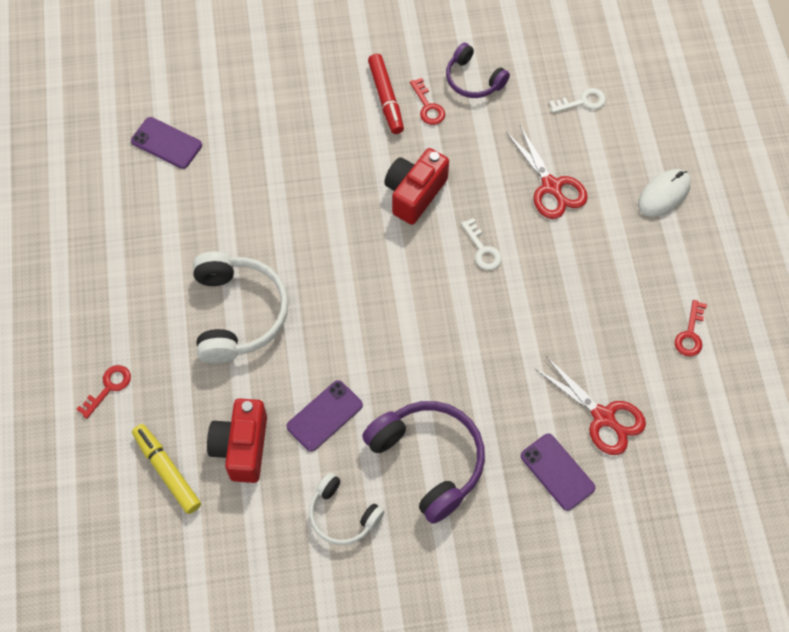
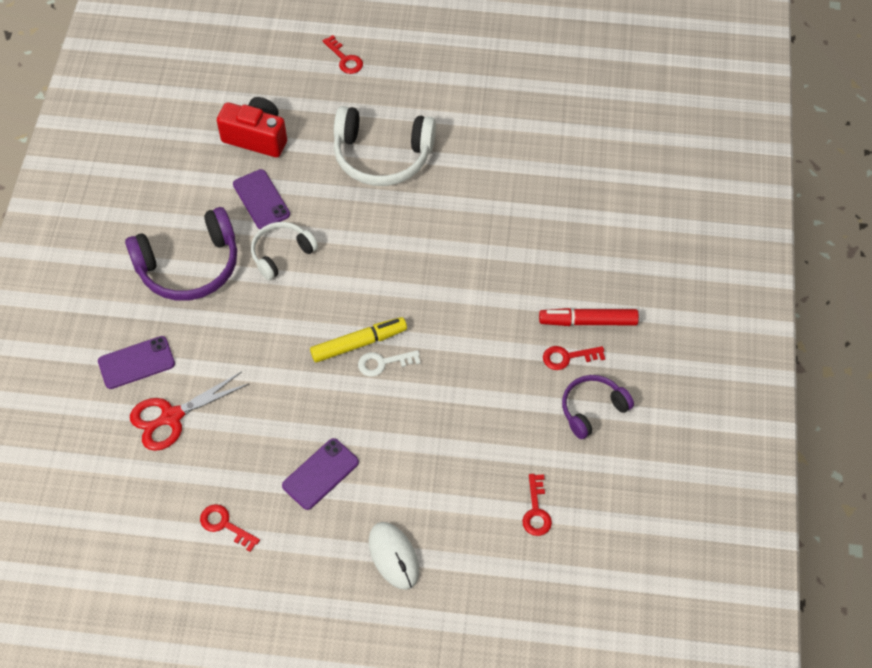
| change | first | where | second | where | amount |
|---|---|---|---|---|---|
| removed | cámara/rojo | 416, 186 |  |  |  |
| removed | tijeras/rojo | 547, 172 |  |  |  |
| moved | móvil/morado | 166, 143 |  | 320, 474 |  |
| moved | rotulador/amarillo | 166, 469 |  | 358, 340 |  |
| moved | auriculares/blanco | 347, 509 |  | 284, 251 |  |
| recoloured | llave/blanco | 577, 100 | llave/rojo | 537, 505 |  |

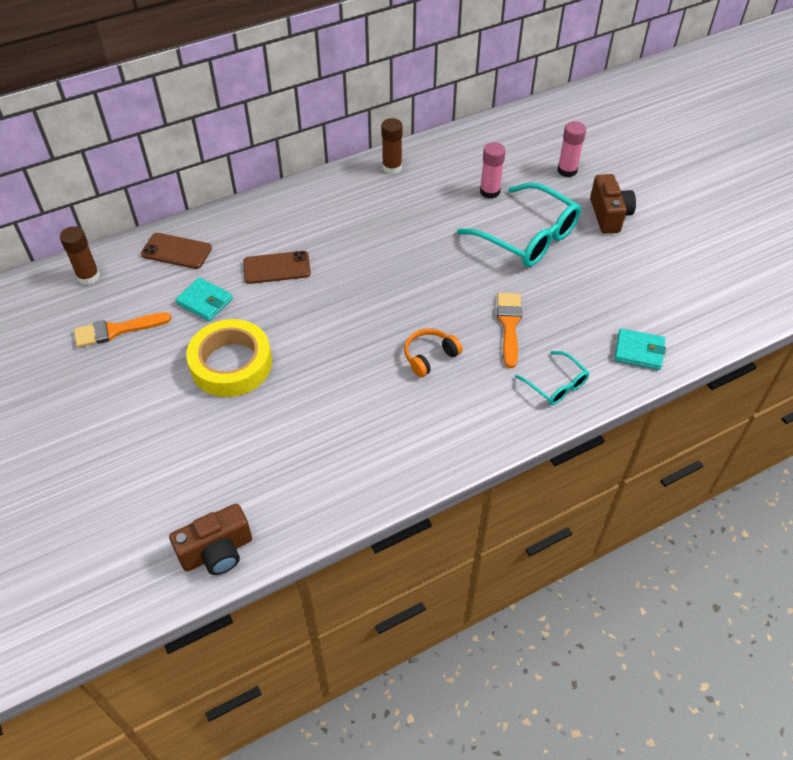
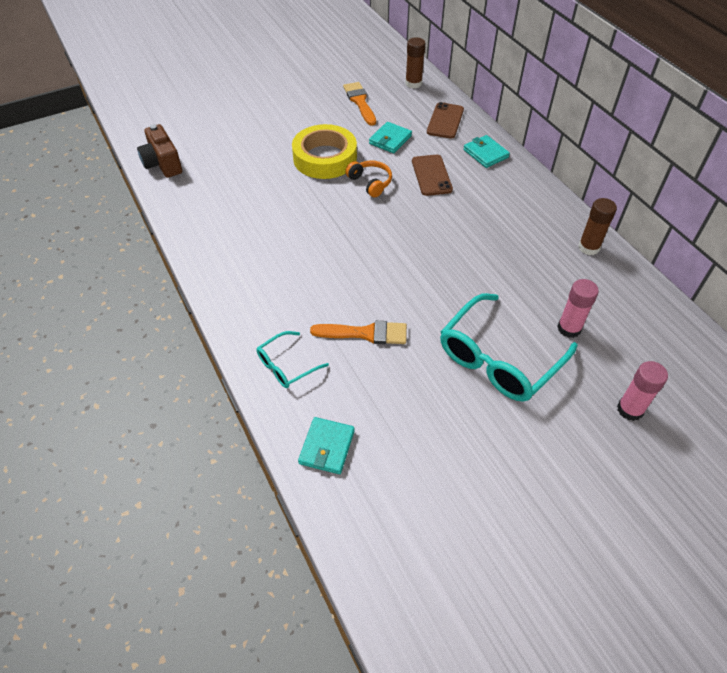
| change | first | where | second | where | amount |
|---|---|---|---|---|---|
| removed | cámara/marrón | 613, 204 |  |  |  |
| added |  |  | cartera/turquesa | 486, 151 |  |
| moved | auriculares/naranja | 433, 353 |  | 368, 179 |  |

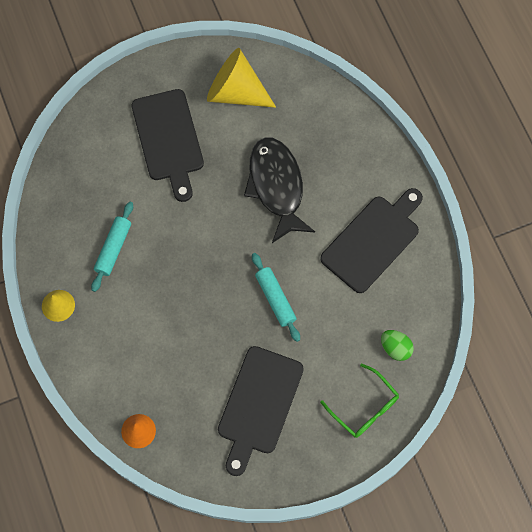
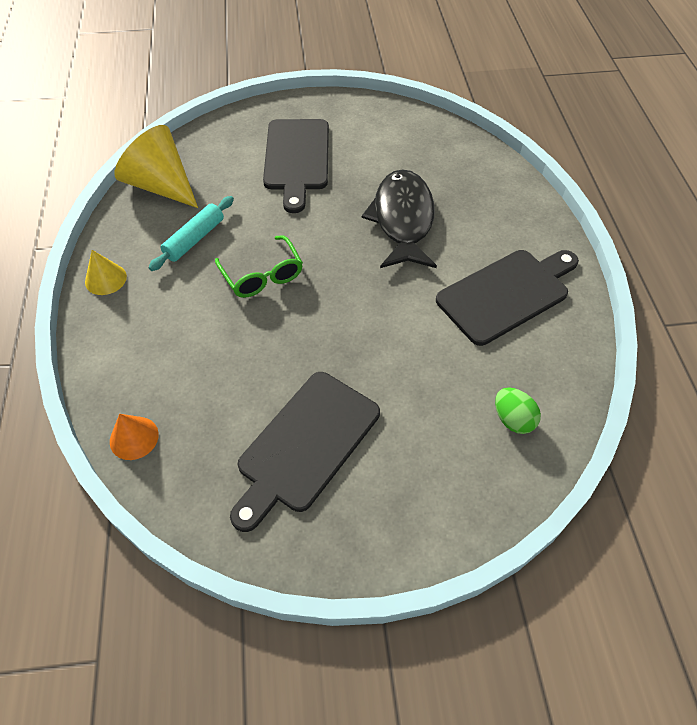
| change | first | where | second | where | amount |
|---|---|---|---|---|---|
| removed | rodillo/turquesa | 276, 297 |  |  |  |
| moved | cono/amarillo | 241, 78 |  | 156, 166 |  |
| moved | gafas/verde | 359, 400 |  | 259, 266 |  |

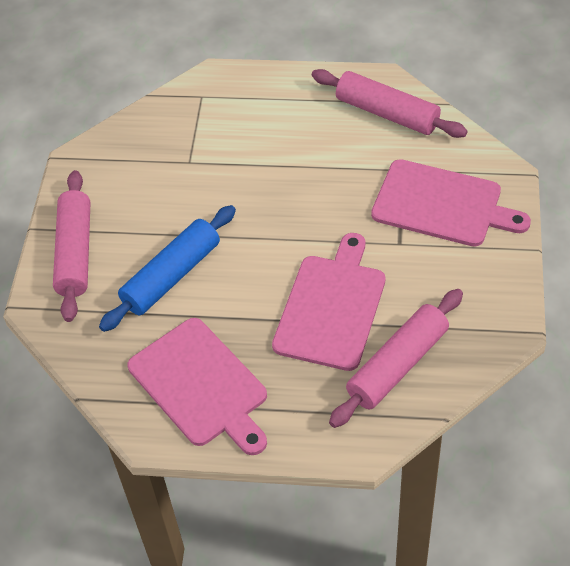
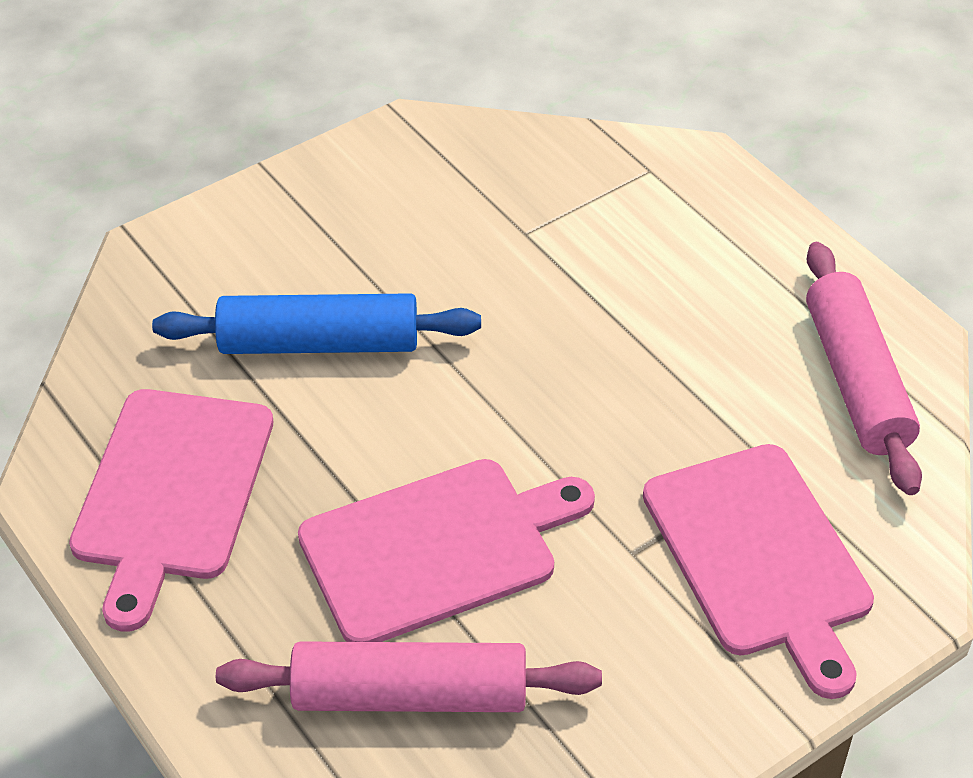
| change | first | where | second | where | amount |
|---|---|---|---|---|---|
| removed | rodillo/rosa | 71, 246 |  |  |  |

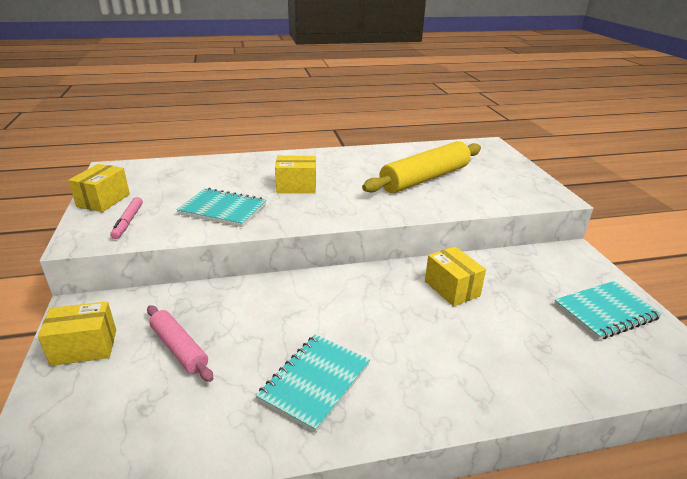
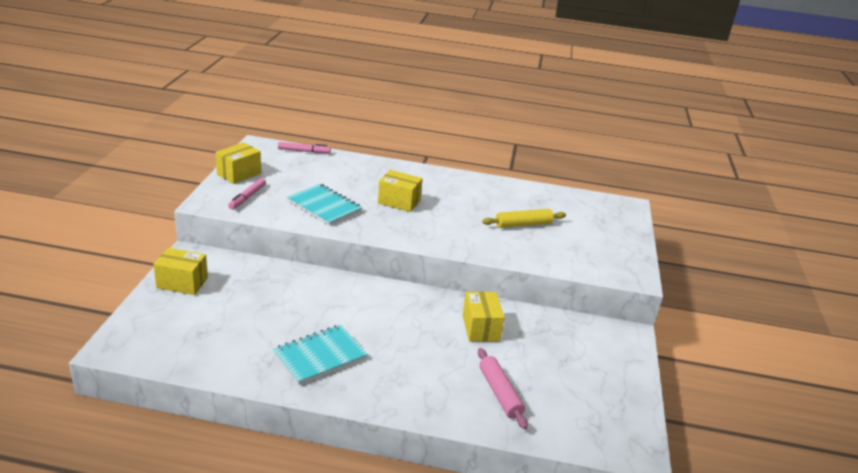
| change | first | where | second | where | amount |
|---|---|---|---|---|---|
| removed | cuaderno/turquesa | 608, 310 |  |  |  |
| added |  |  | rotulador/rosa | 304, 147 |  |
| moved | rodillo/rosa | 180, 343 |  | 503, 388 |  |
| resized | rodillo/amarillo | 421, 167 |  | 524, 218 | x0.55 |

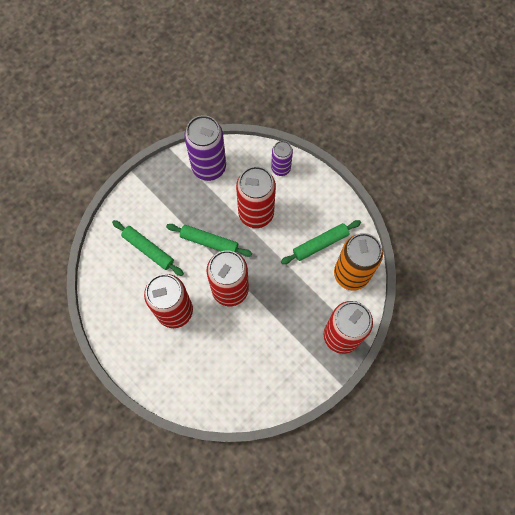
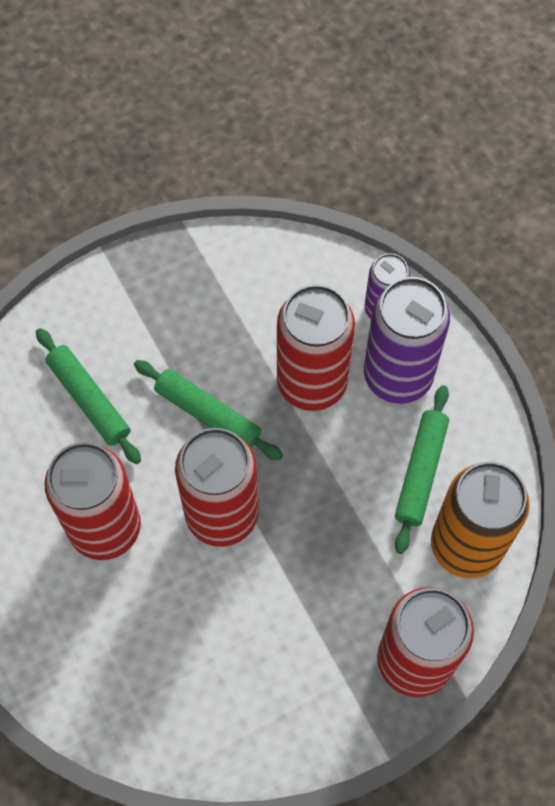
| change | first | where | second | where | amount |
|---|---|---|---|---|---|
| moved | lata/morado | 205, 148 |  | 407, 340 |  |
| turned | rodillo/verde | 321, 242 |  | 422, 469 | 60 degrees counterclockwise |

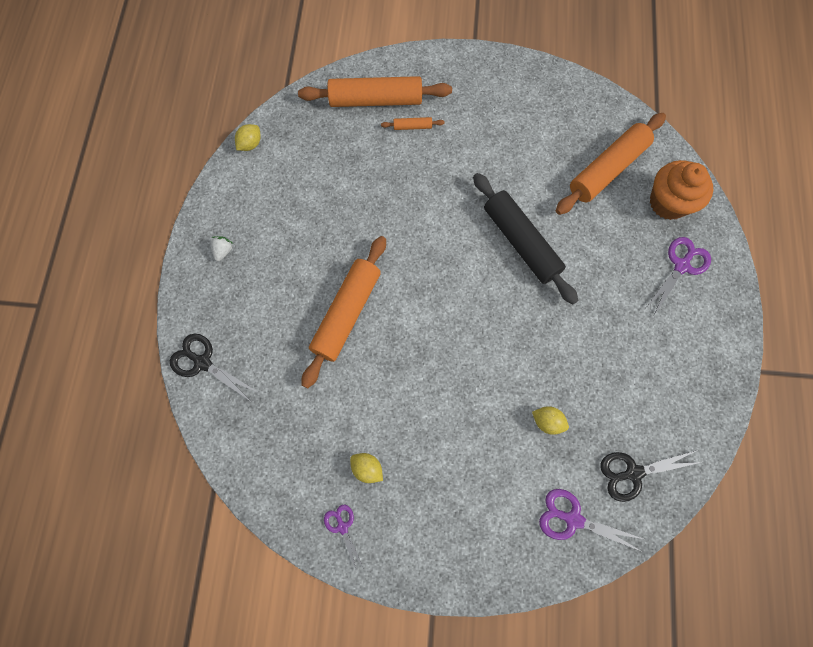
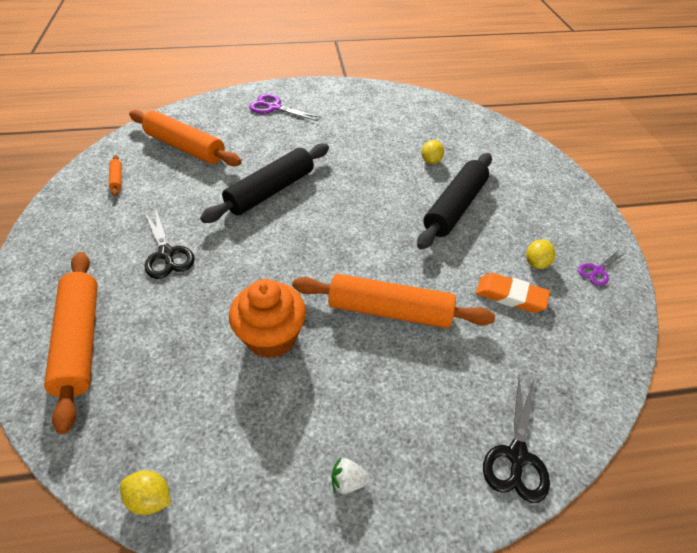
| change | first | where | second | where | amount |
|---|---|---|---|---|---|
| removed | tijeras/morado | 591, 520 |  |  |  |
| added |  |  | rodillo/negro | 454, 201 |  |
| added |  |  | goma de borrar/naranja | 513, 293 |  |
| moved | rodillo/naranja | 413, 123 |  | 115, 175 |  |
| moved | tijeras/negro | 651, 476 |  | 169, 244 |  |
| moved | magdalena/naranja | 681, 190 |  | 267, 319 |  |

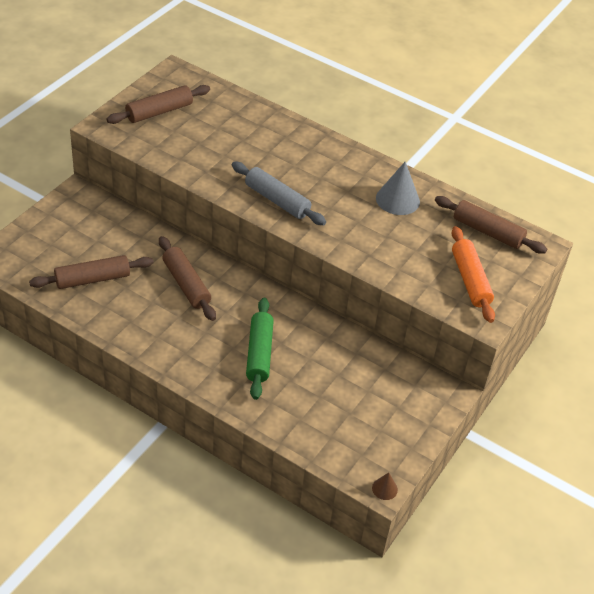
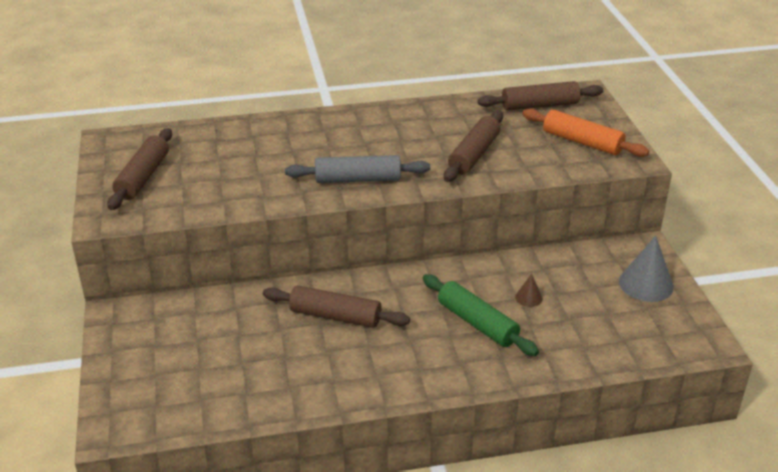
| change | first | where | second | where | amount |
|---|---|---|---|---|---|
| moved | rodillo/marrón | 91, 272 |  | 473, 146 |  |
| moved | cono/marrón | 385, 486 |  | 529, 290 |  |
| moved | cono/gris | 398, 188 |  | 646, 269 |  |

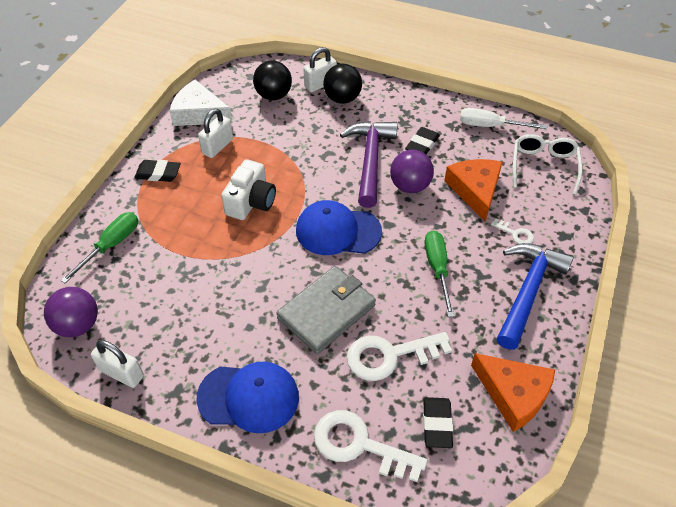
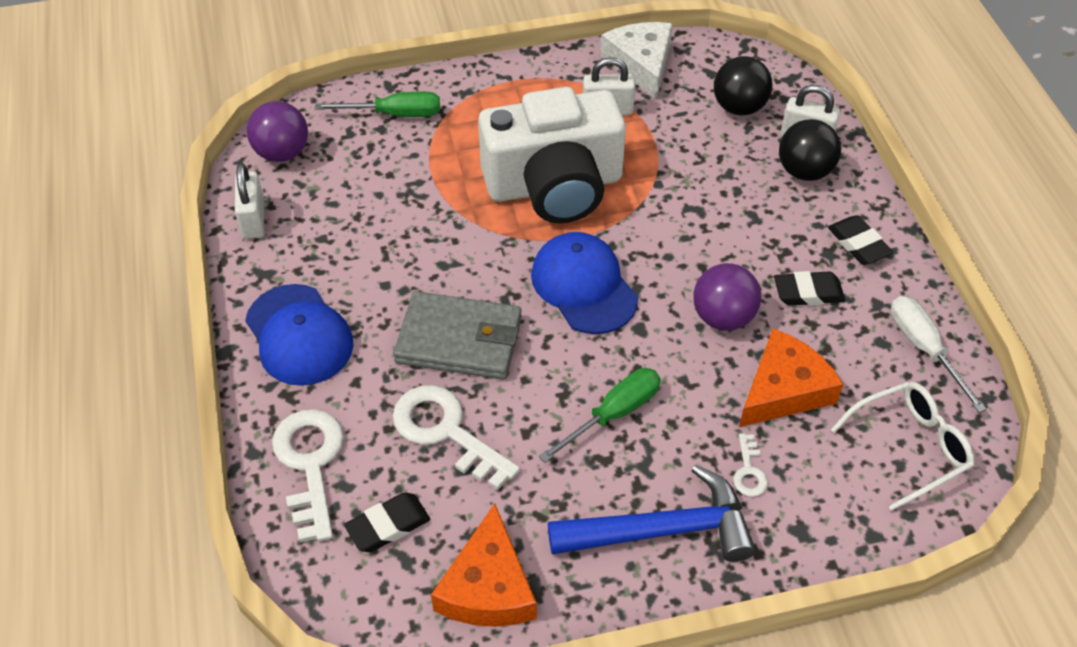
| change | first | where | second | where | amount |
|---|---|---|---|---|---|
| removed | martillo/morado | 369, 164 |  |  |  |
| moved | goma de borrar/negro | 157, 171 |  | 860, 240 |  |
| resized | cámara/blanco | 248, 189 |  | 552, 155 | x1.82 |

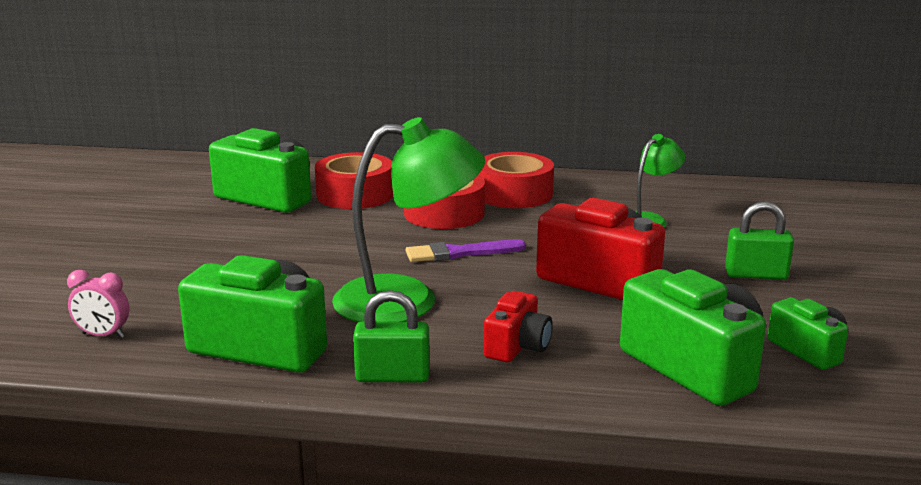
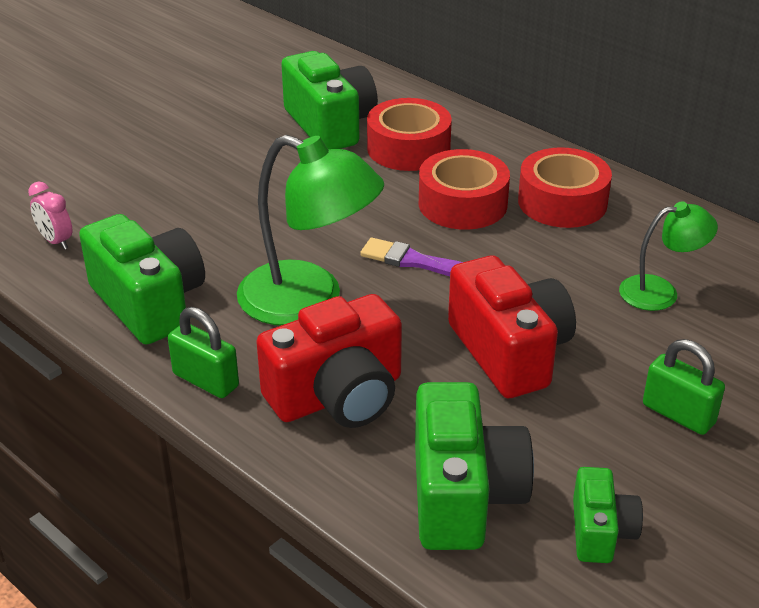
| change | first | where | second | where | amount |
|---|---|---|---|---|---|
| resized | cámara/rojo | 518, 326 |  | 329, 361 | x1.82 |

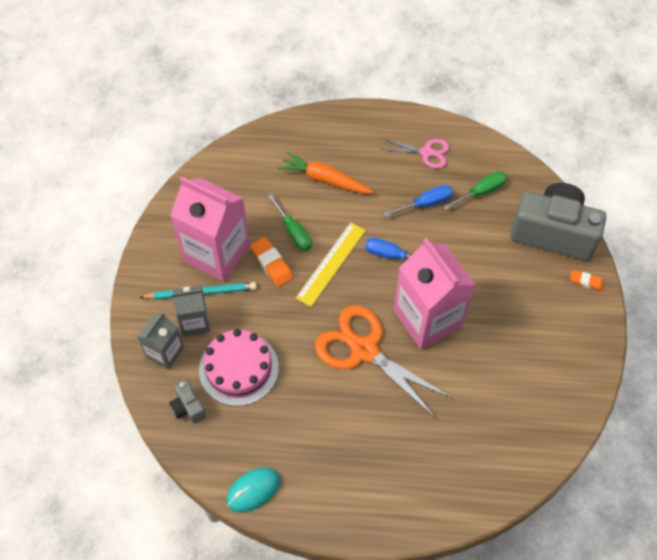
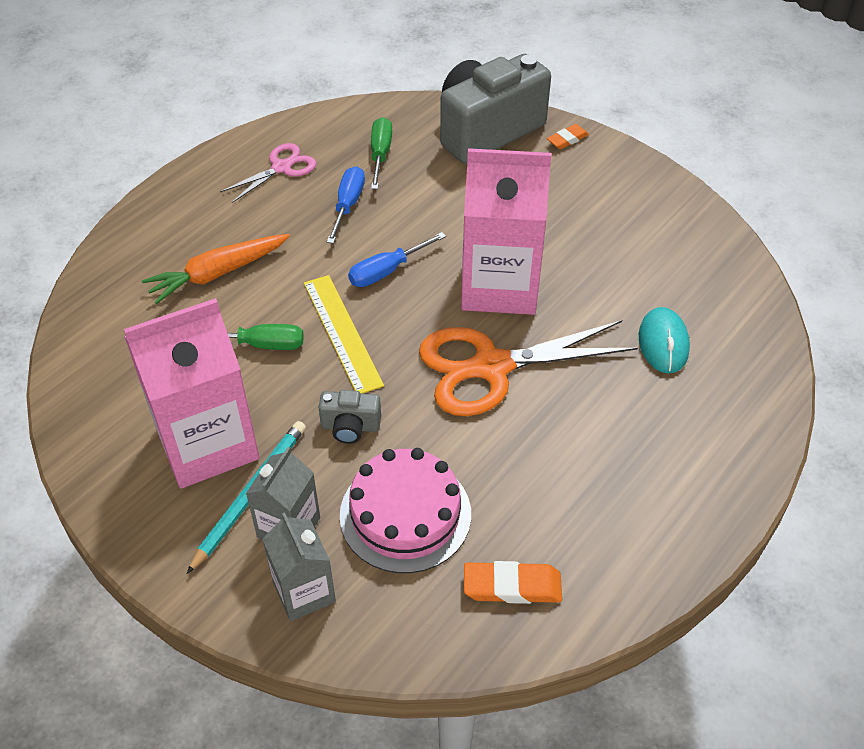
| change | first | where | second | where | amount |
|---|---|---|---|---|---|
| moved | cámara/gris | 187, 401 |  | 349, 417 |  |
| moved | ratón/turquesa | 253, 489 |  | 664, 340 |  |
| moved | goma de borrar/naranja | 272, 262 |  | 513, 582 |  |

